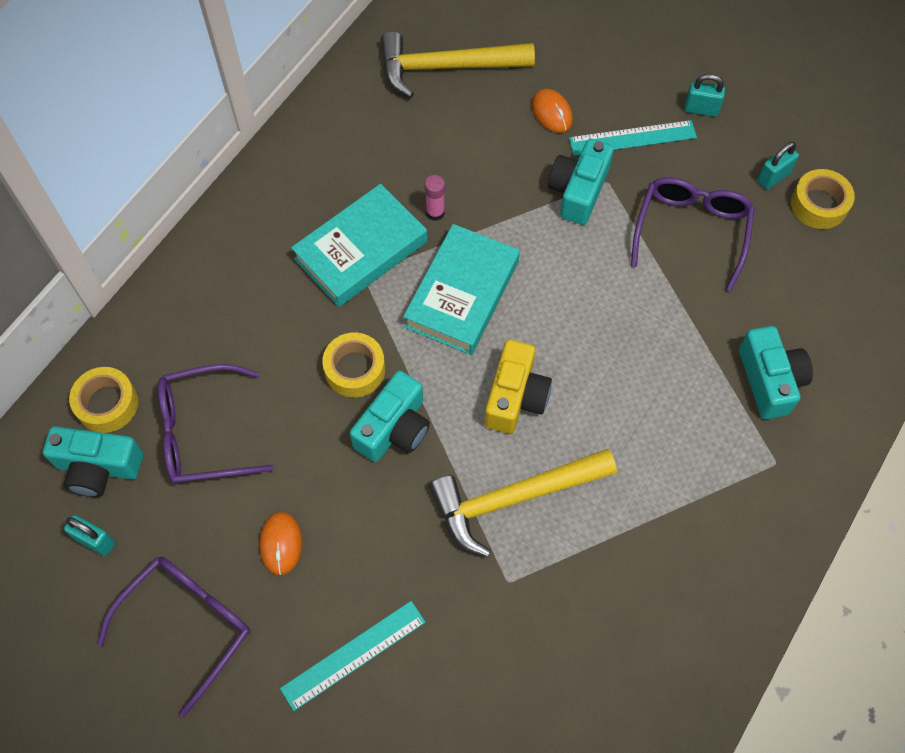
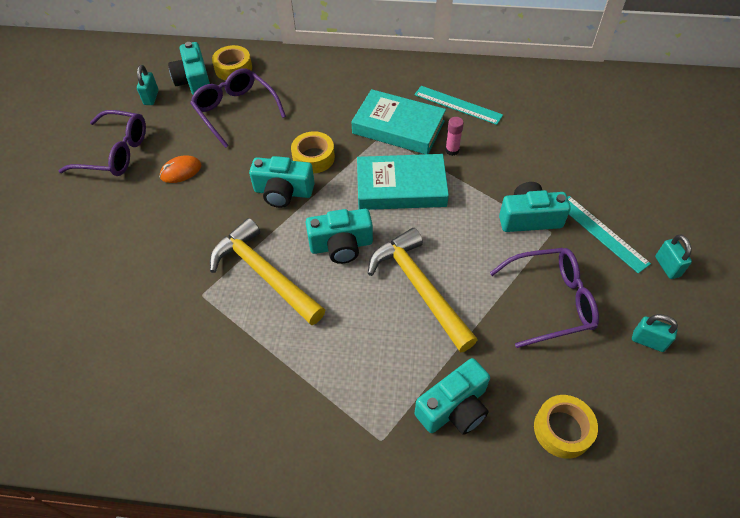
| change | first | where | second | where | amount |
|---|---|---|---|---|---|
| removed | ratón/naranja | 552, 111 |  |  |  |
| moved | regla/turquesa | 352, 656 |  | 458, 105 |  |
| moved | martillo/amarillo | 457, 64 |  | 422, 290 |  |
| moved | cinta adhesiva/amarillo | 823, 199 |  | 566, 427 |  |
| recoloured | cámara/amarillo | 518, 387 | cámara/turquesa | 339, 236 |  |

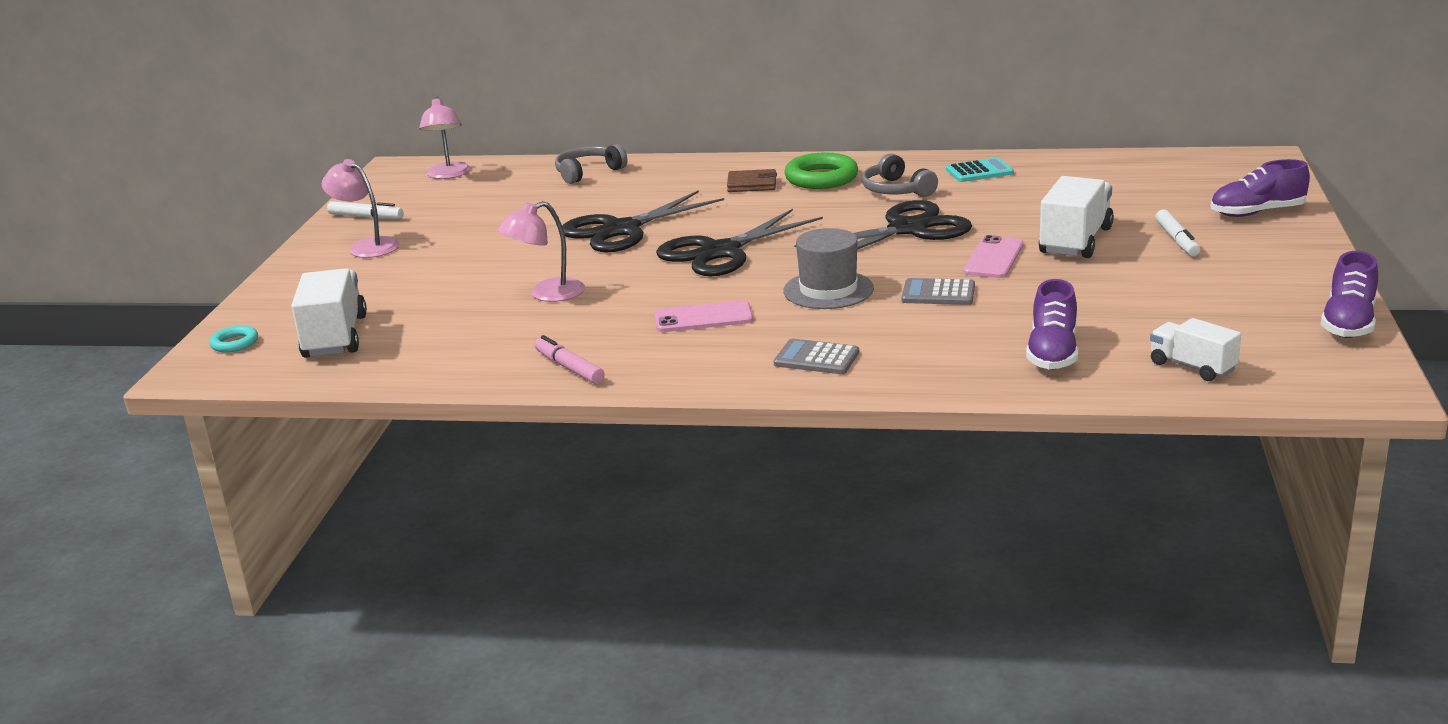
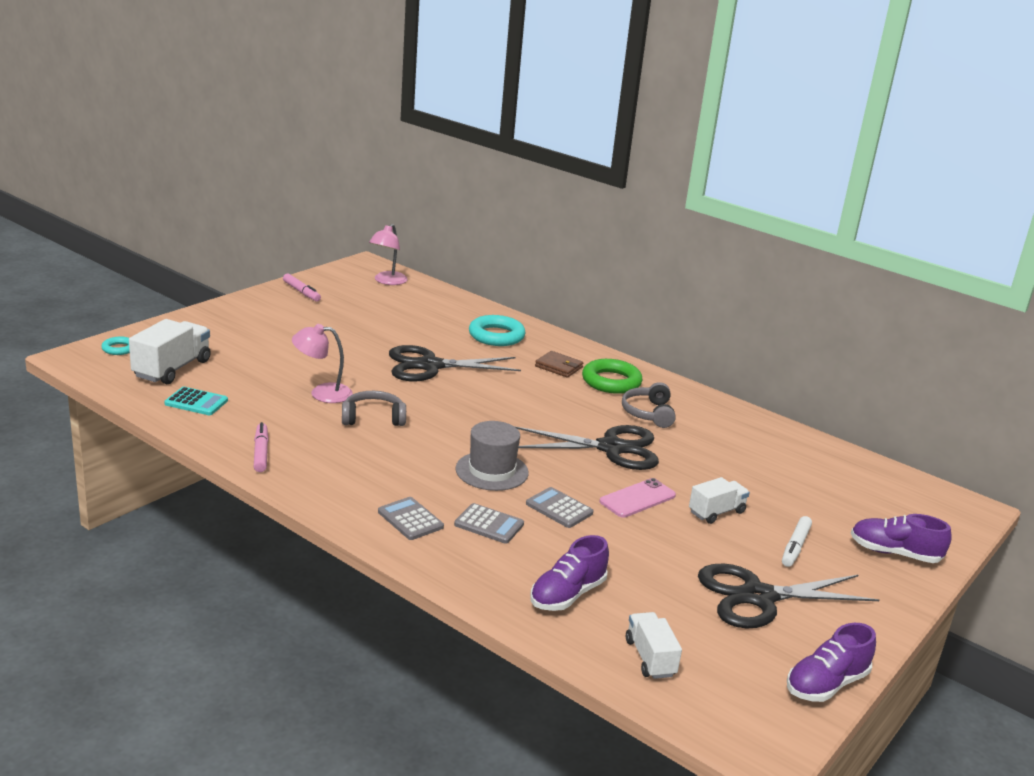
| change | first | where | second | where | amount |
|---|---|---|---|---|---|
| removed | lámpara/rosa | 360, 208 |  |  |  |
| removed | móvil/rosa | 704, 316 |  |  |  |
| added |  |  | calculadora/gris | 489, 523 |  |
| added |  |  | anillo/turquesa | 497, 330 |  |
| moved | auriculares/gris | 591, 164 |  | 374, 408 |  |
| moved | tijeras/negro | 739, 242 |  | 788, 595 |  |
| moved | calculadora/turquesa | 980, 169 |  | 196, 401 |  |
| recoloured | rotulador/blanco | 365, 210 | rotulador/rosa | 302, 287 |  |
| resized | camión/blanco | 1076, 217 |  | 719, 500 | x0.62 |

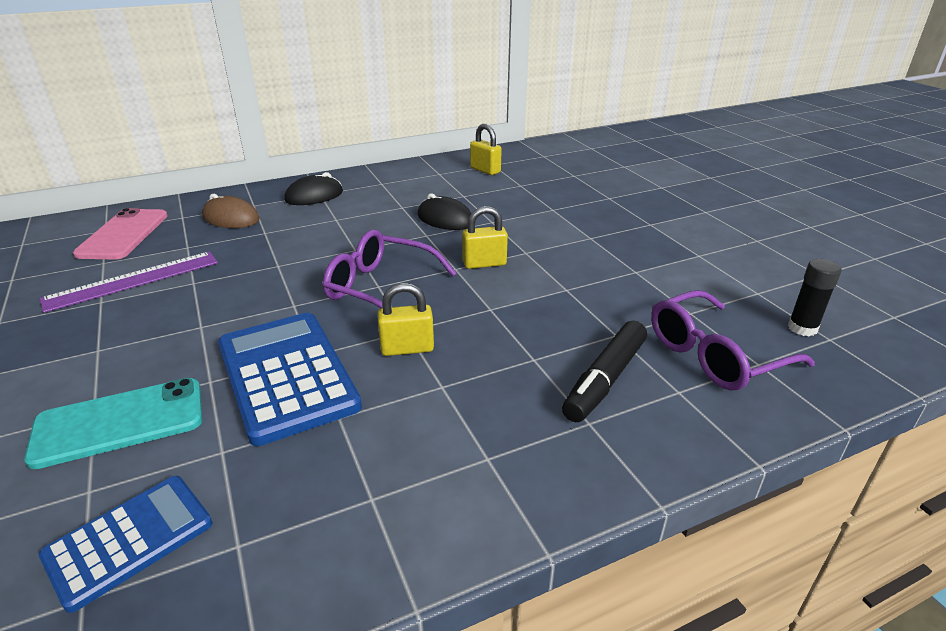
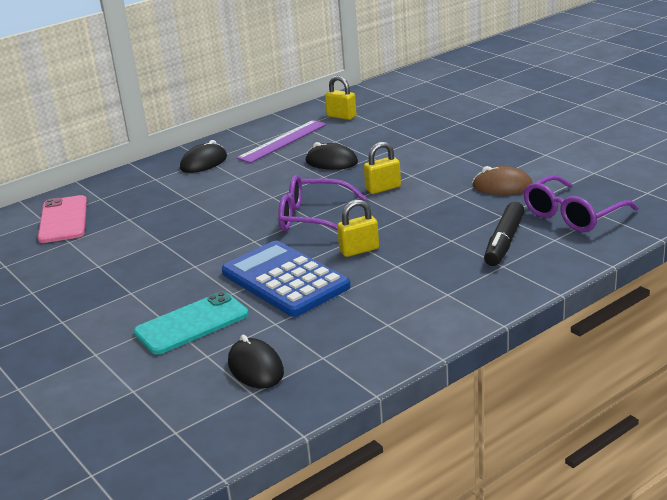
| change | first | where | second | where | amount |
|---|---|---|---|---|---|
| removed | barra de pegamento/negro | 815, 297 |  |  |  |
| moved | regla/morado | 129, 282 |  | 281, 141 |  |
| moved | ratón/marrón | 231, 211 |  | 502, 180 |  |
| replaced | calculadora/azul | 126, 544 | ratón/negro | 256, 361 |  |

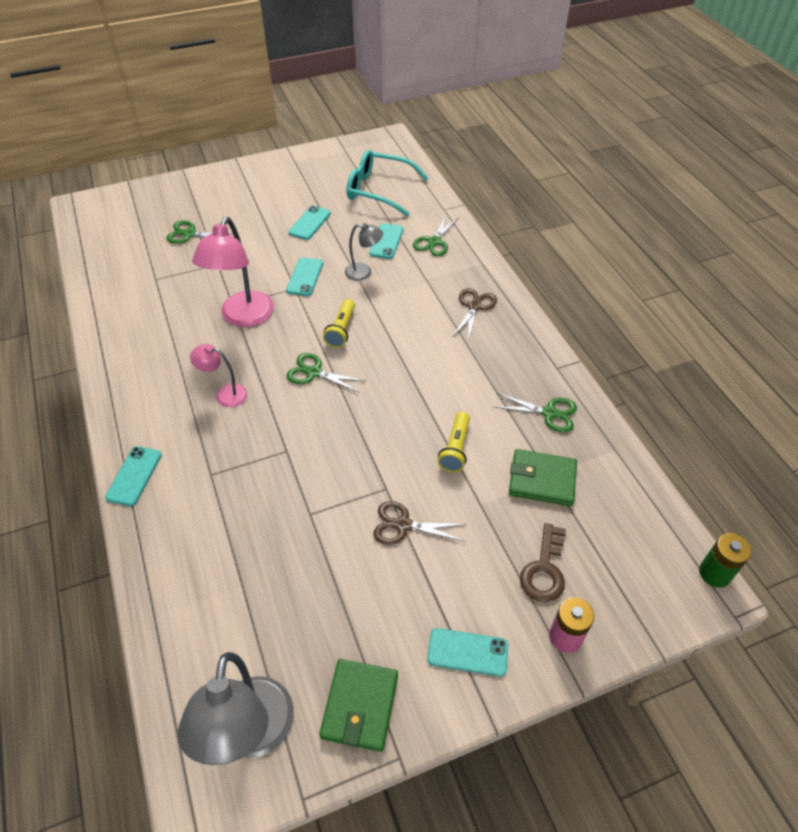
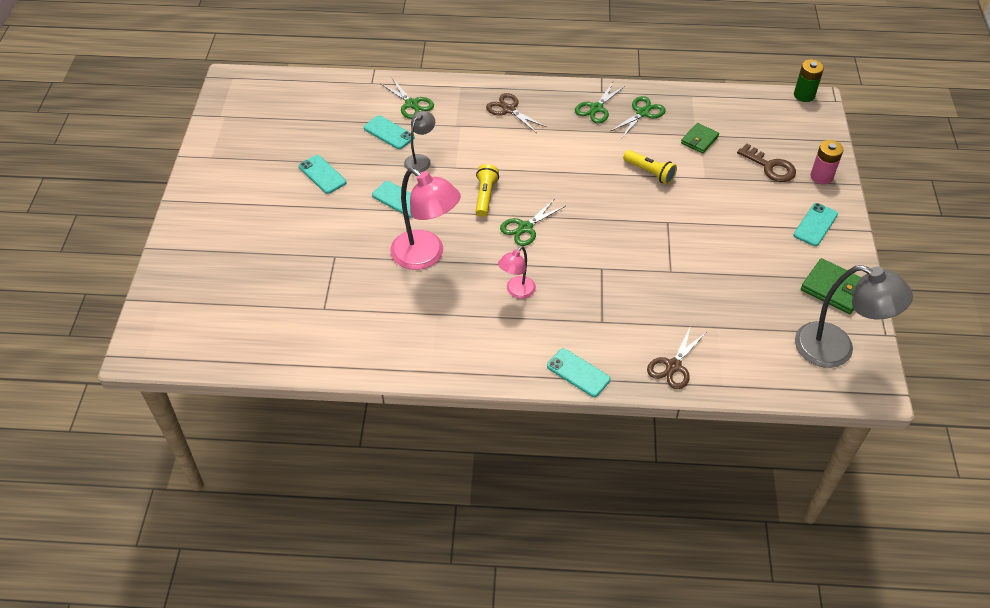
| change | first | where | second | where | amount |
|---|---|---|---|---|---|
| removed | gafas/turquesa | 387, 183 |  |  |  |
| moved | tijeras/verde | 199, 232 |  | 600, 102 |  |
| moved | tijeras/marrón | 420, 523 |  | 676, 357 |  |
| turned | lámpara de mano/amarillo | 339, 323 |  | 487, 190 | 120 degrees counterclockwise |
| resized | cartera/verde | 543, 477 |  | 700, 138 | x0.66 |

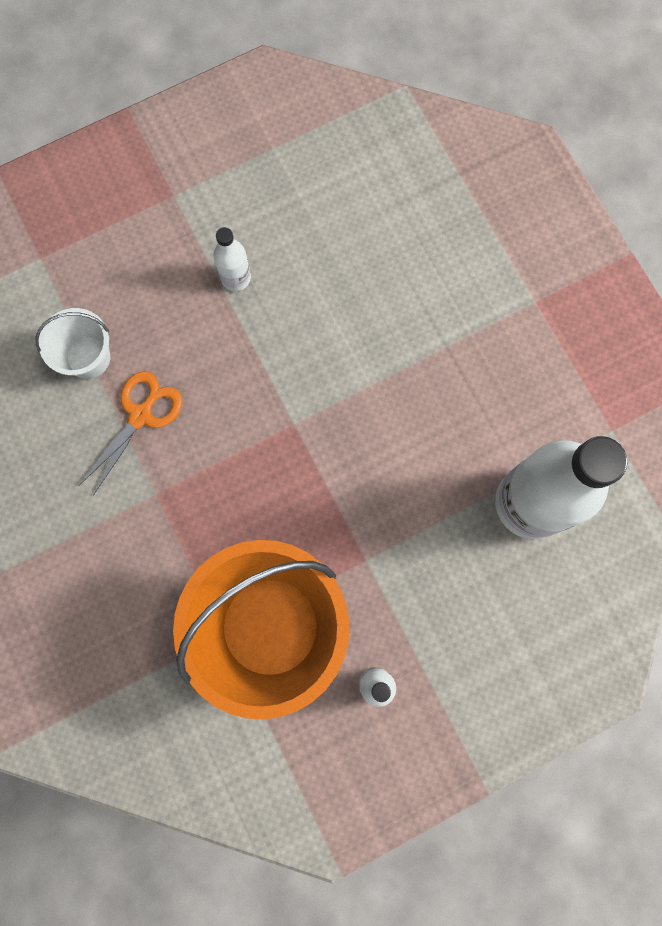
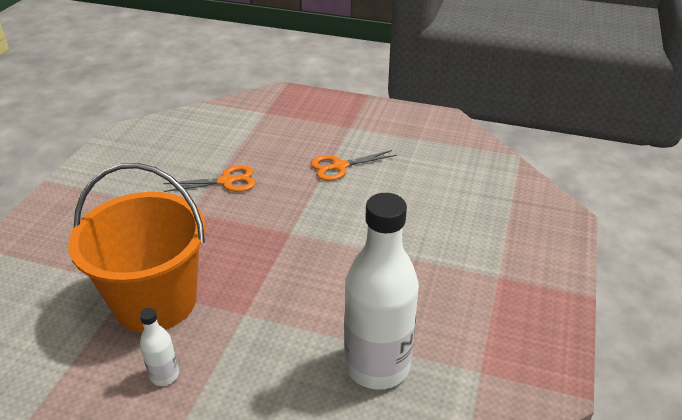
| change | first | where | second | where | amount |
|---|---|---|---|---|---|
| removed | balde/blanco | 73, 343 |  |  |  |
| replaced | botella/blanco | 232, 259 | tijeras/naranja | 354, 165 |  |

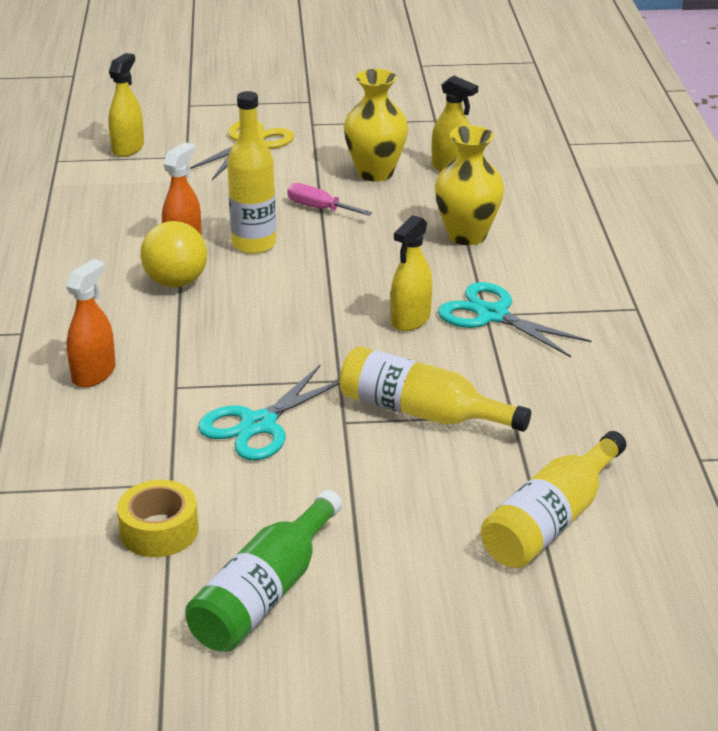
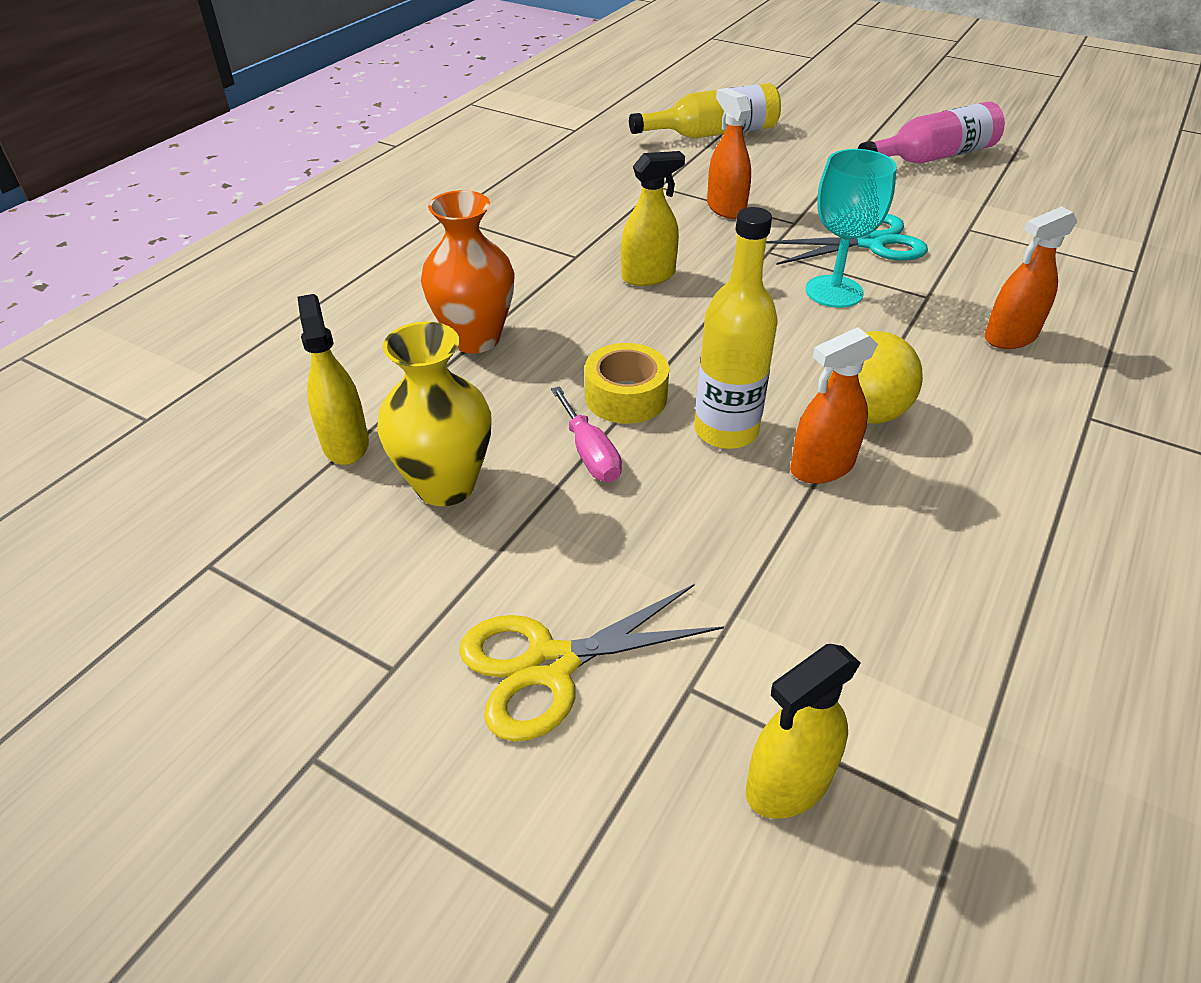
| change | first | where | second | where | amount |
|---|---|---|---|---|---|
| removed | tijeras/turquesa | 515, 319 |  |  |  |
| added |  |  | copa/turquesa | 851, 228 |  |
| moved | cinta adhesiva/amarillo | 158, 518 |  | 627, 383 |  |
| replaced | botella/amarillo | 435, 389 | pulverizador/naranja | 729, 153 |  |
| recoloured | botella/verde | 263, 571 | botella/rosa | 931, 132 |  |
| recoloured | florero/amarillo | 469, 185 | florero/naranja | 468, 271 |  |

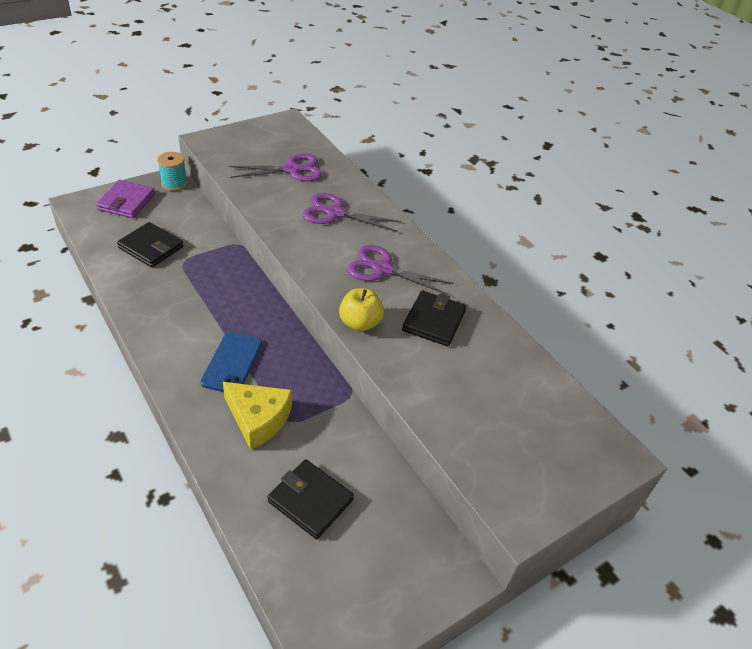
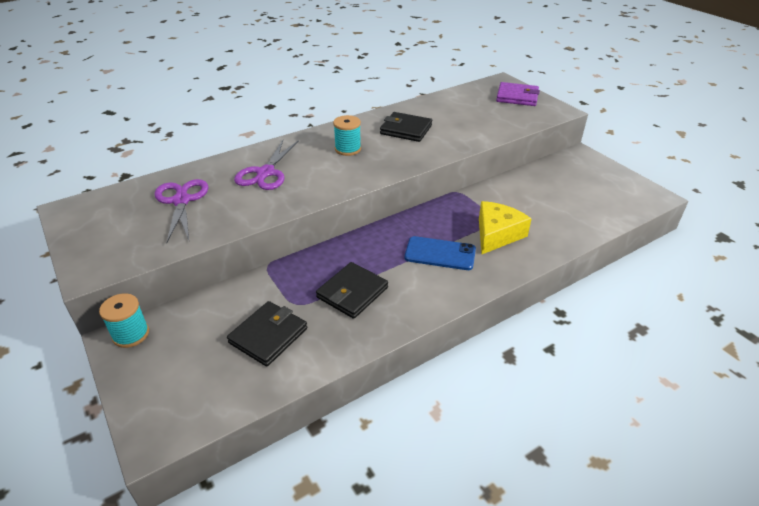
| change | first | where | second | where | amount |
|---|---|---|---|---|---|
| removed | manzana/amarillo | 361, 310 |  |  |  |
| moved | cartera/morado | 125, 199 |  | 518, 94 |  |
| moved | cartera/negro | 311, 499 |  | 352, 290 |  |
| replaced | tijeras/morado | 400, 270 | carrete/turquesa | 347, 135 |  |

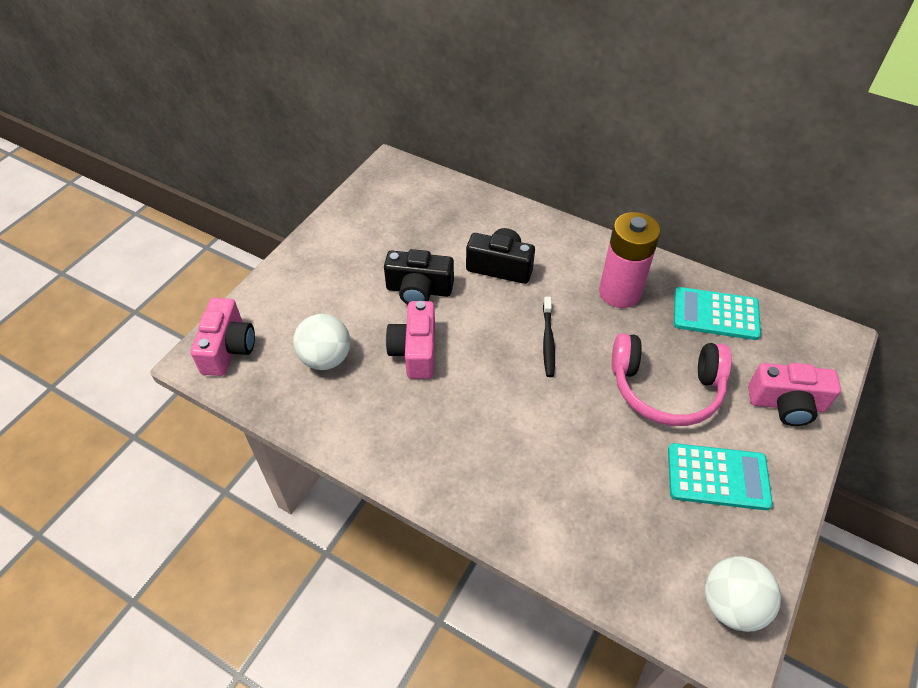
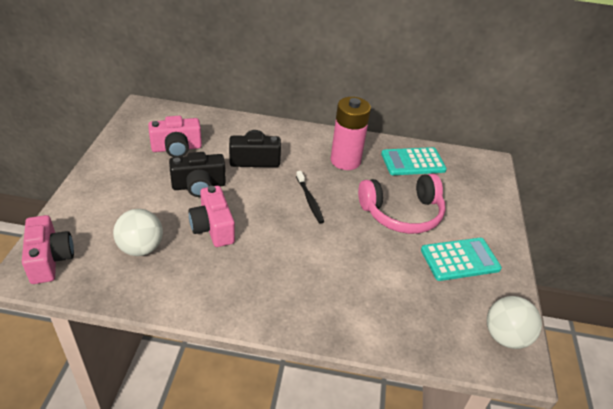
| change | first | where | second | where | amount |
|---|---|---|---|---|---|
| moved | cámara/rosa | 794, 394 |  | 175, 136 |  |

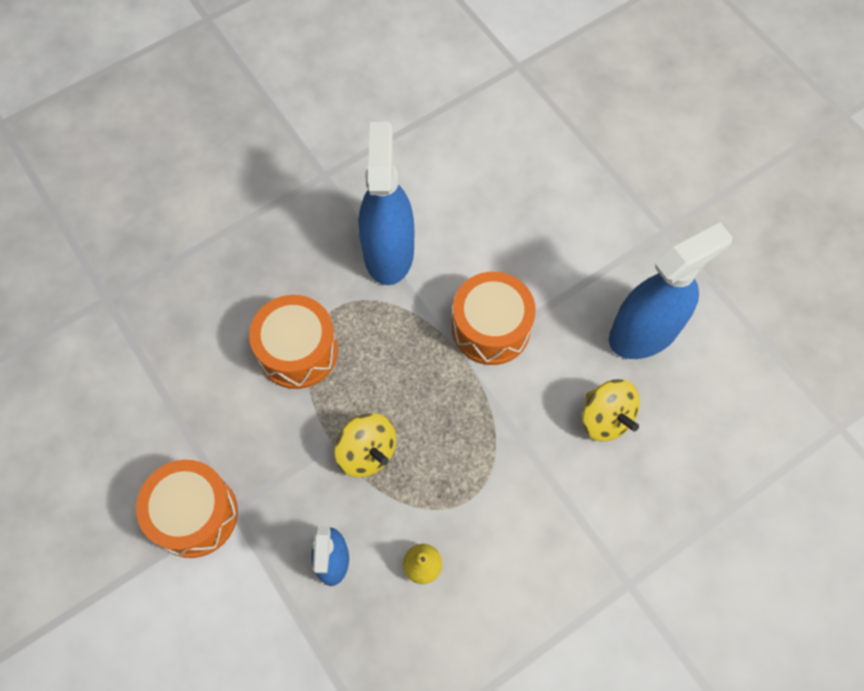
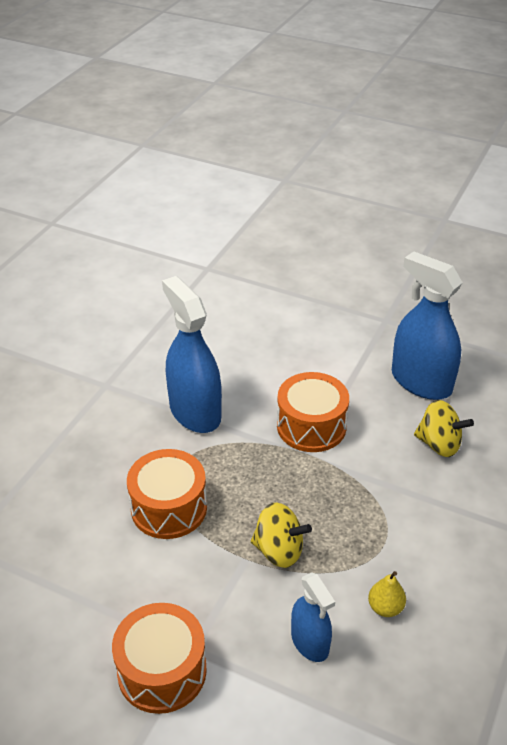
| change | first | where | second | where | amount |
|---|---|---|---|---|---|
| turned | pulverizador/azul | 671, 290 |  | 427, 325 | 75 degrees counterclockwise |

